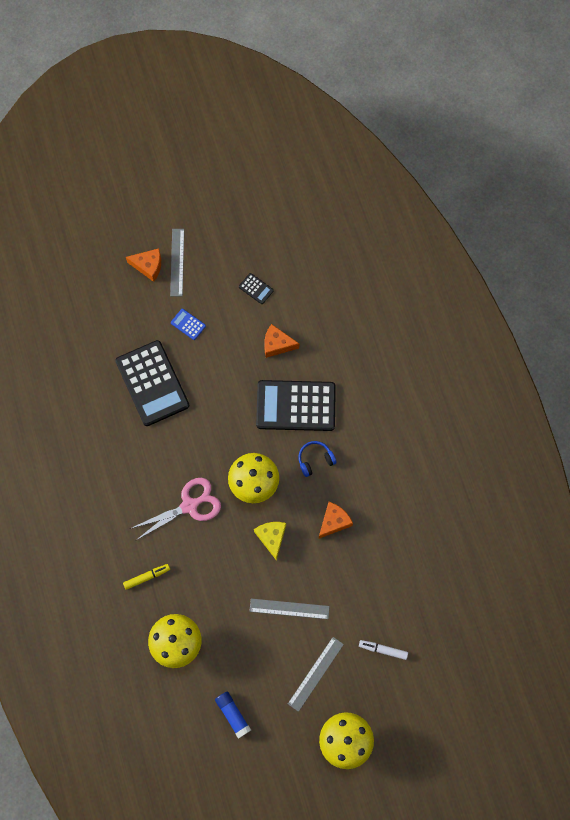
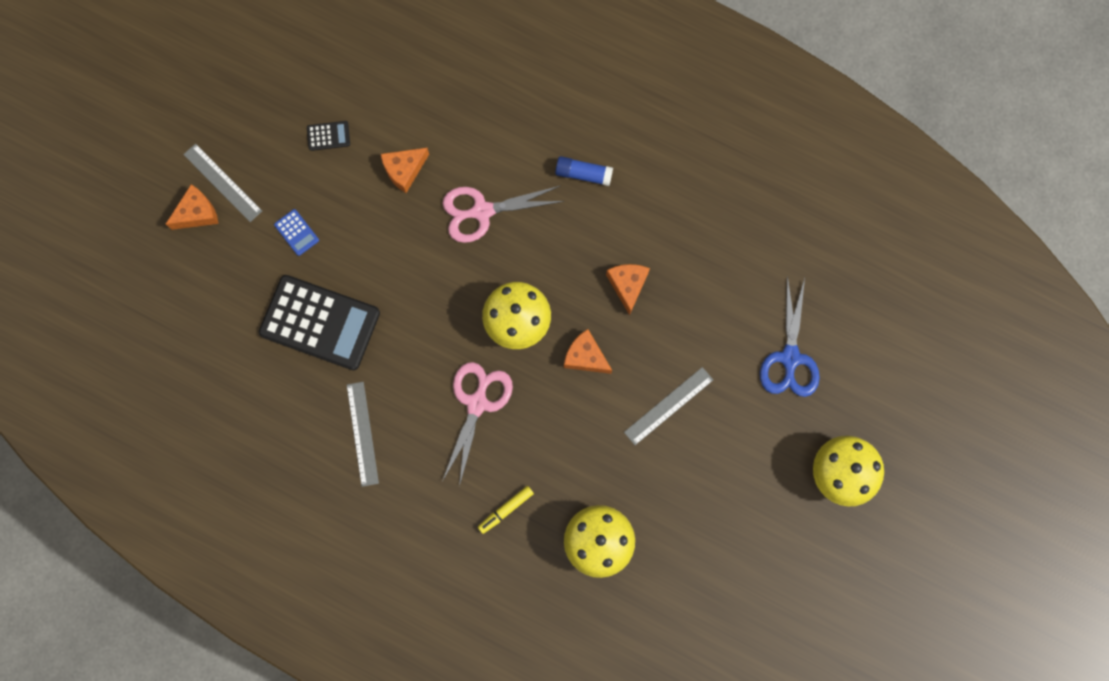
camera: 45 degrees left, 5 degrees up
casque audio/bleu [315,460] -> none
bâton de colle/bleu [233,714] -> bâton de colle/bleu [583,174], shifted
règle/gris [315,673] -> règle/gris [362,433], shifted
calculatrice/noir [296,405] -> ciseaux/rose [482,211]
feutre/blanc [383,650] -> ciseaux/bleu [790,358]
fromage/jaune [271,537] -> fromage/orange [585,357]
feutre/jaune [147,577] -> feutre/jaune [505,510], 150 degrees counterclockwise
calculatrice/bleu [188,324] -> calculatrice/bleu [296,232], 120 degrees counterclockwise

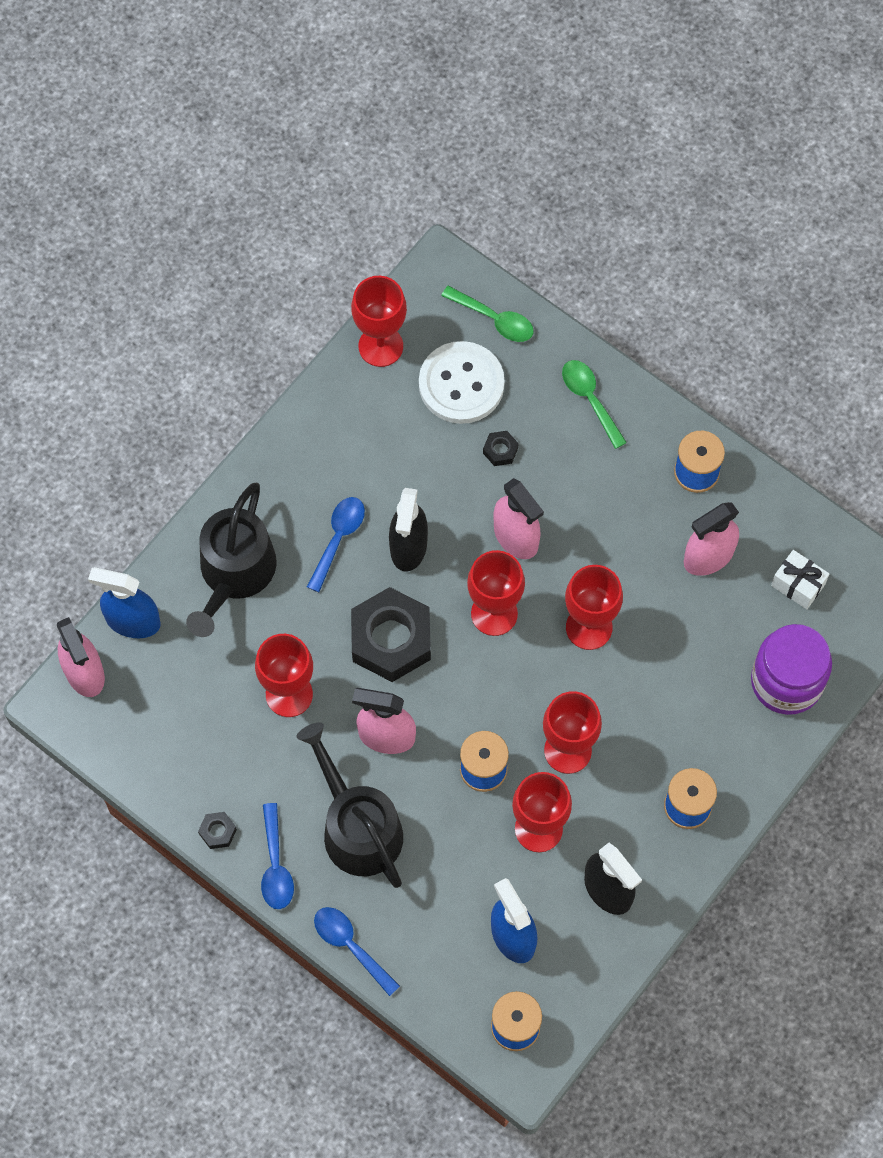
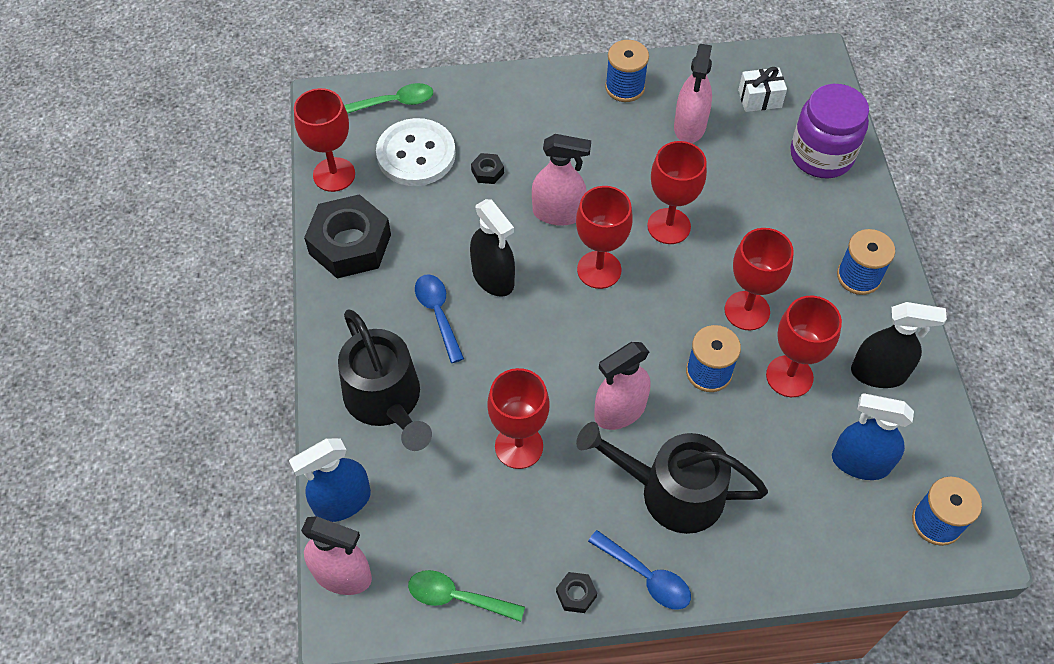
camera: 45 degrees left, 10 degrees down
cuillère/bleu [351,946] -> none
écrou/noir [391,639] -> écrou/noir [350,244], shifted
cuillère/vert [590,399] -> cuillère/vert [457,597], shifted

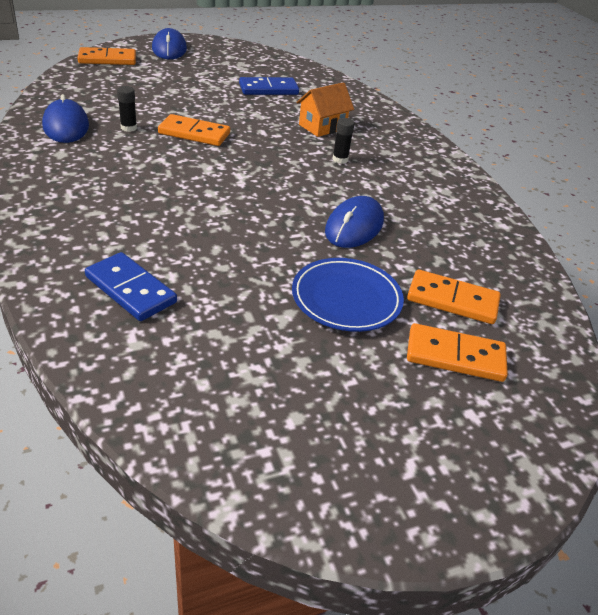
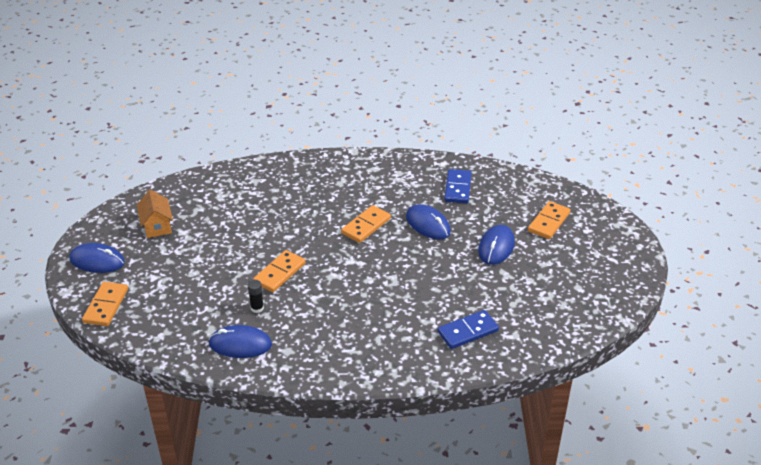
camera: 65 degrees left, 0 degrees up
bâton de colle/noir [340,159] -> none
domino/bleu [268,89] -> domino/bleu [457,188], shifted
maison/orange [322,127] -> maison/orange [157,226], shifted
domino/orange [452,300] -> domino/orange [366,226], shifted
assiette/bleu [346,298] -> souris/bleu [496,247]

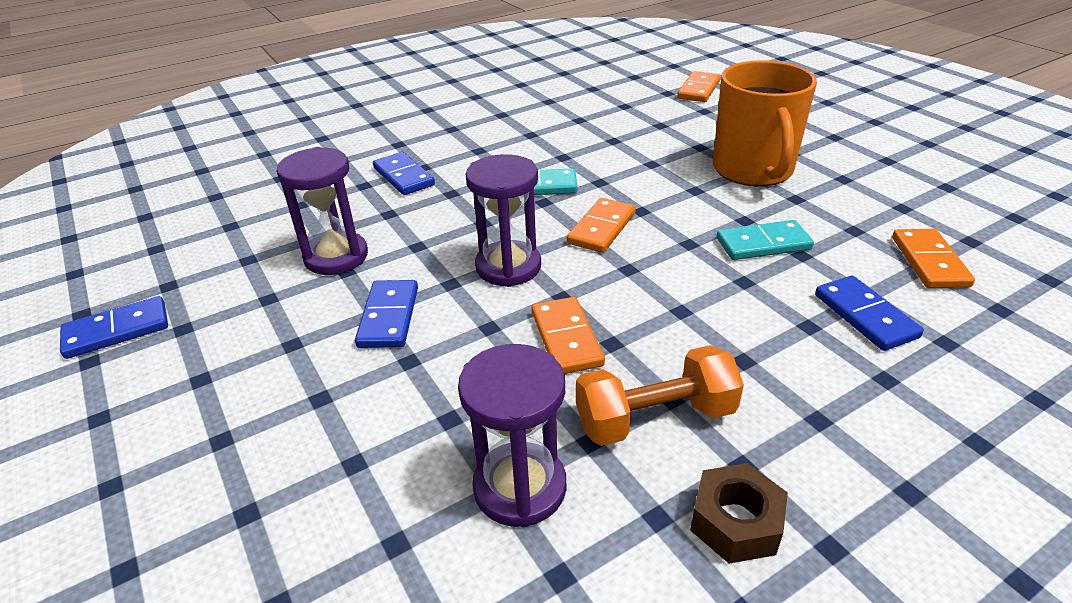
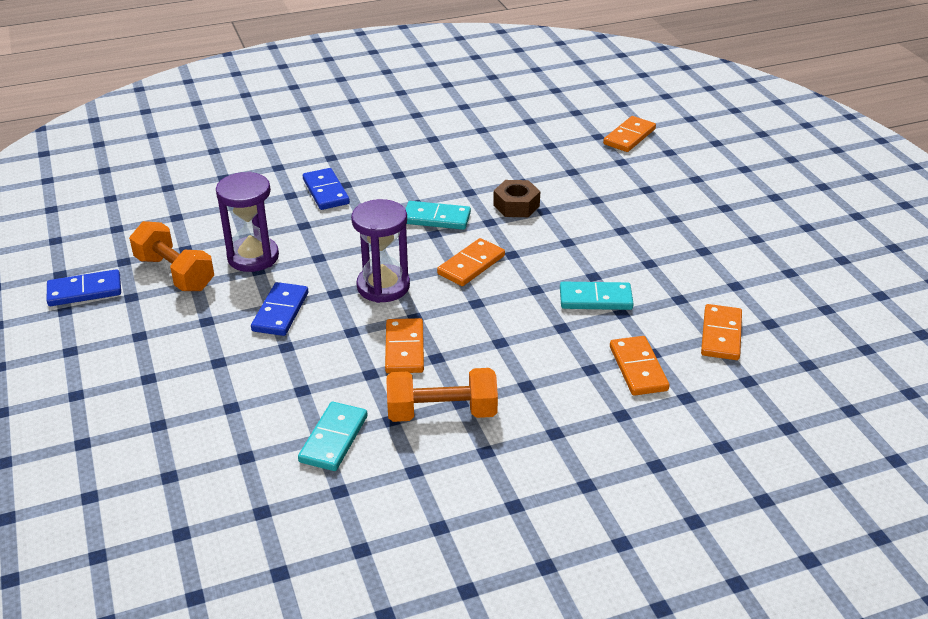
camera: 10 degrees right, 0 degrees up
tasse/orange [753,170] -> none
none -> haltère/orange [175,273]
écrou/marron [735,522] -> écrou/marron [516,205], shifted
sablier/violet [520,487] -> domino/turquoise [333,439]
domino/bleu [865,316] -> domino/orange [638,368]

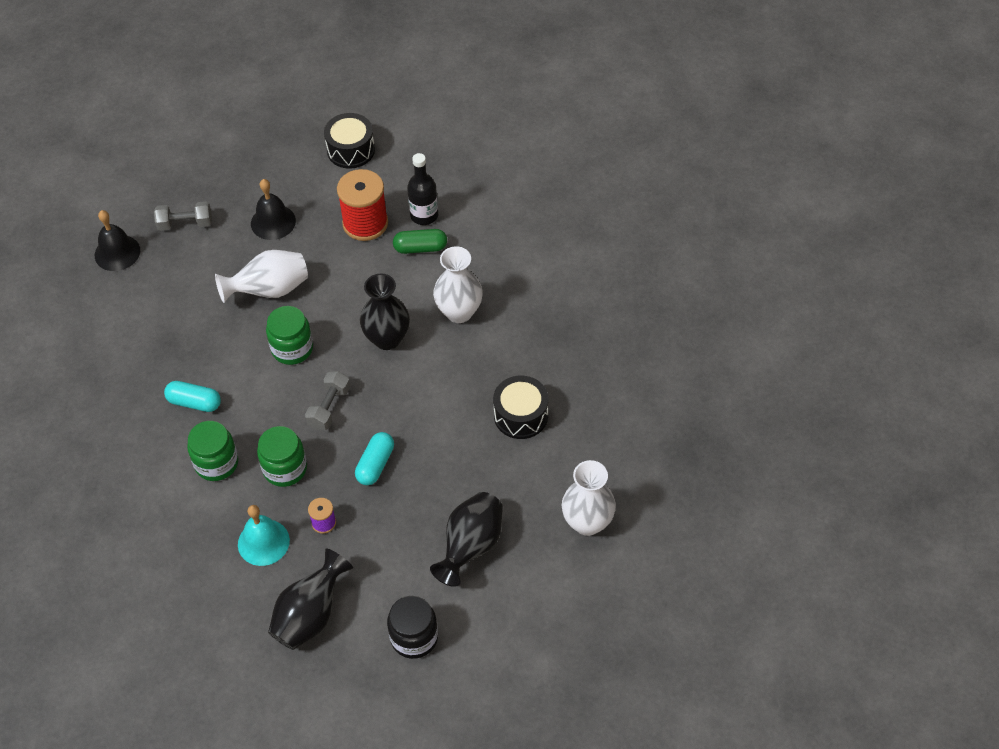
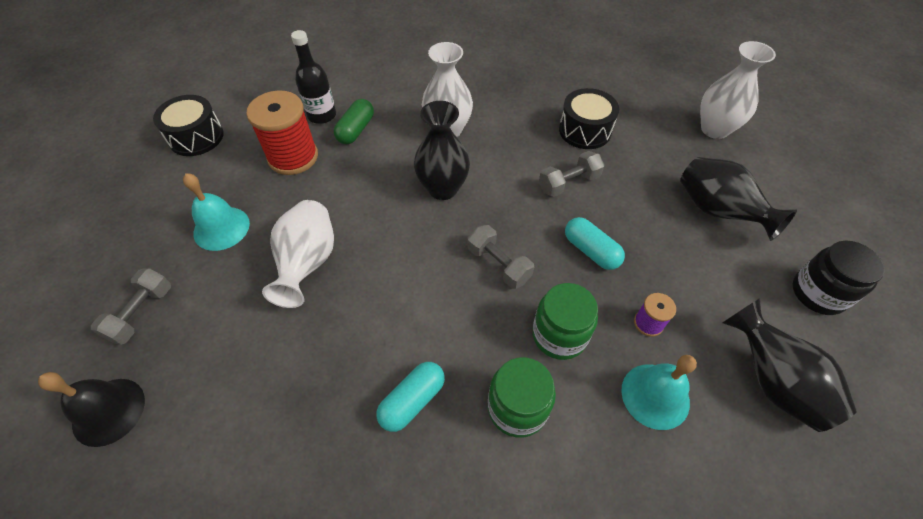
camera: 65 degrees left, 0 degrees up
bocal/vert [292,348] -> none
none -> haltère/gris [568,183]
cloche/noir [273,222] -> cloche/turquoise [221,228]

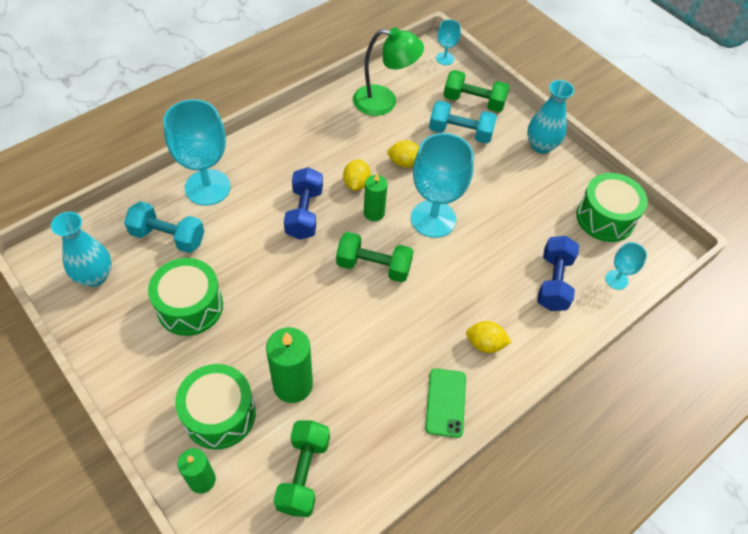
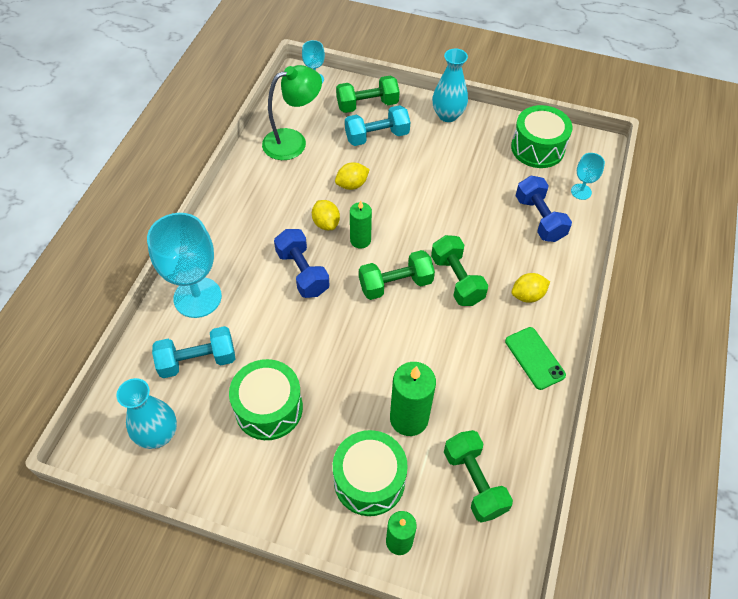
camera: 30 degrees left, 0 degrees up
verre à pied/turquoise [433,219] -> none
none -> haltère/vert [457,280]

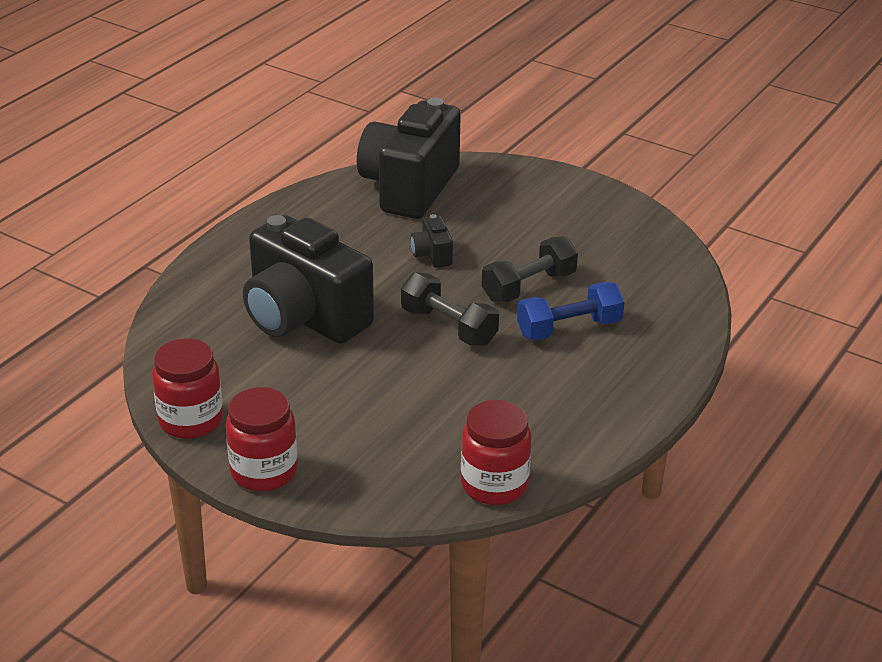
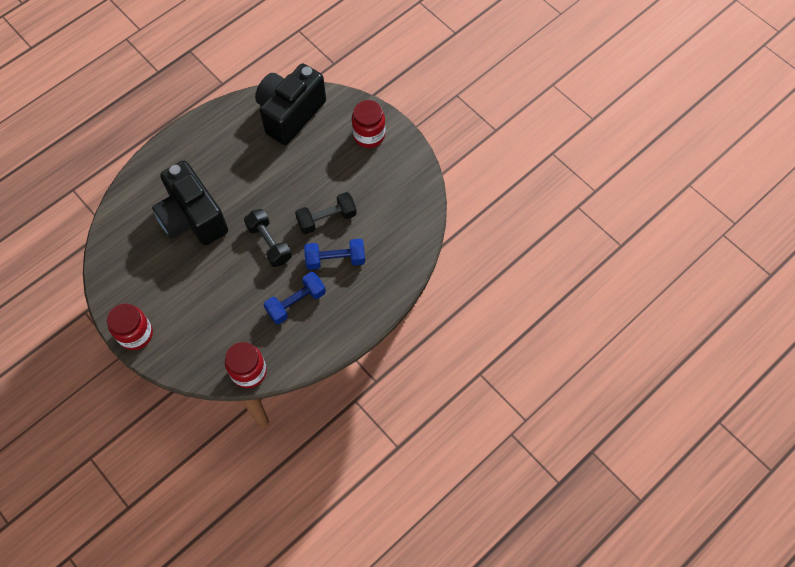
camera: 15 degrees right, 30 degrees up
appareil photo/noir [432,255] -> none
none -> haltère/bleu [296,302]
bocal/rouge [191,420] -> bocal/rouge [369,135], shifted

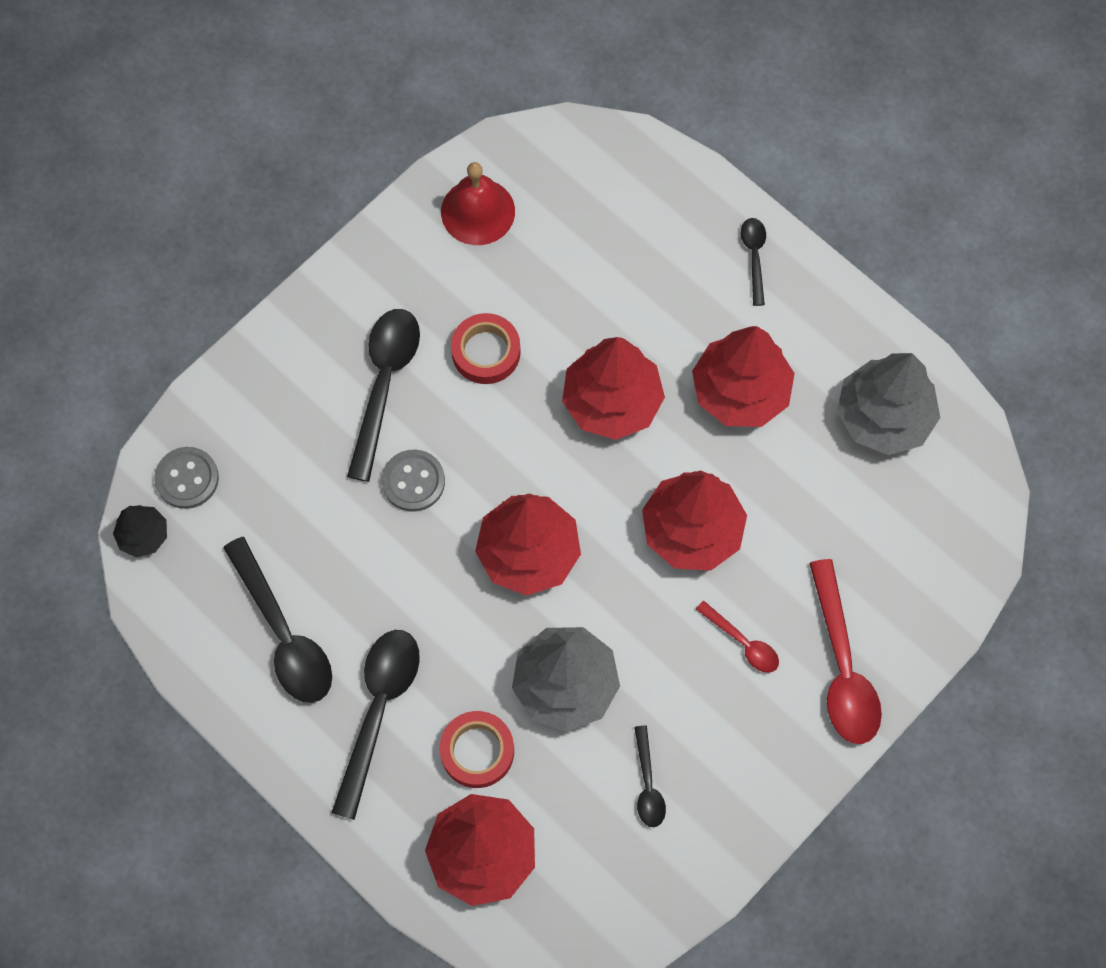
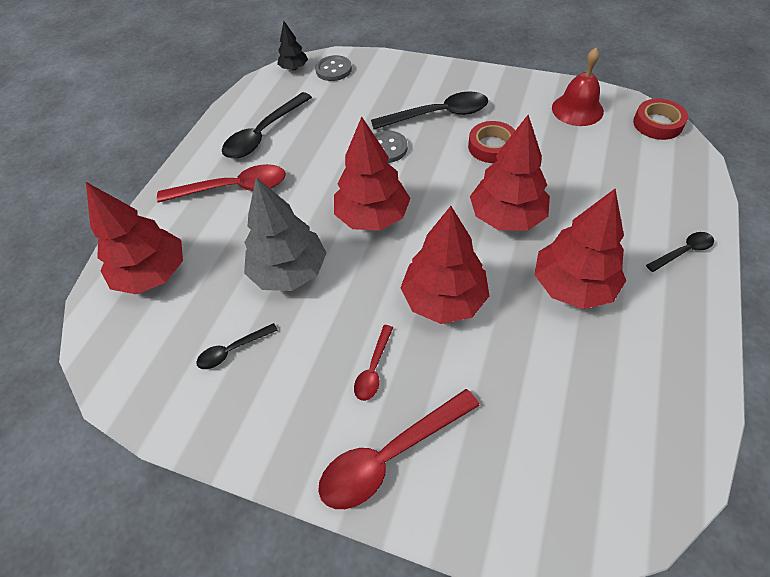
camera: 70 degrees right, 15 degrees down
arbre/gris [884,416] -> none
ruban adhésif/rouge [477,751] -> ruban adhésif/rouge [657,124], shifted
cuillère/noir [378,710] -> cuillère/rouge [233,188]

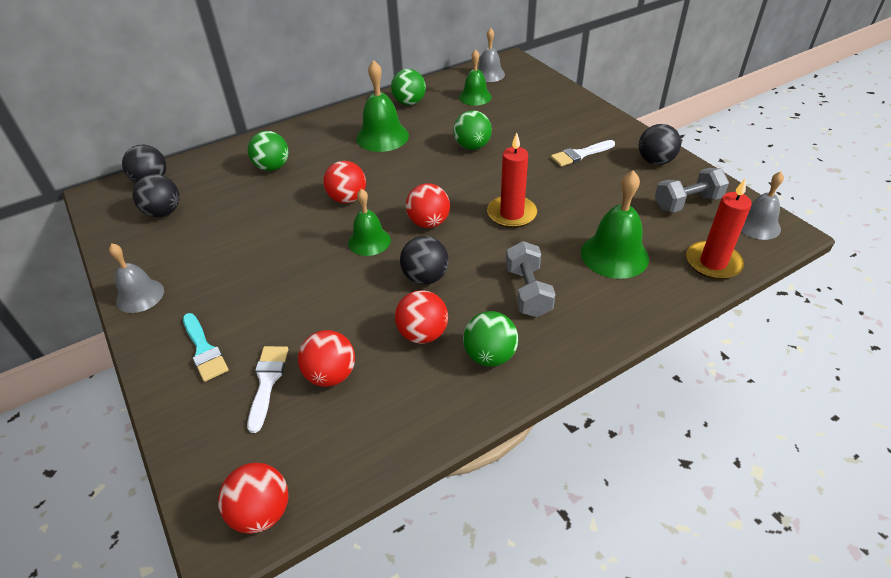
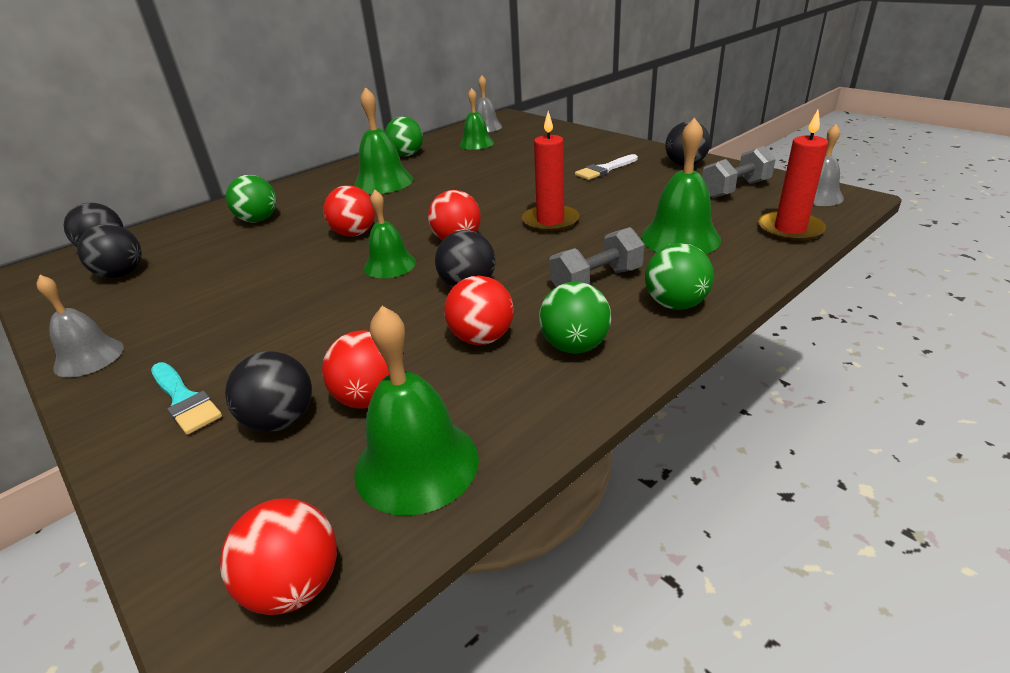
camera: 10 degrees left, 10 degrees down
none -> cloche/vert [416,464]
balle/vert [472,146] -> balle/vert [675,304], shifted
pinceau/blanc [267,382] -> balle/noir [281,420]
haltère/gris [528,291] -> haltère/gris [596,281], 75 degrees clockwise

